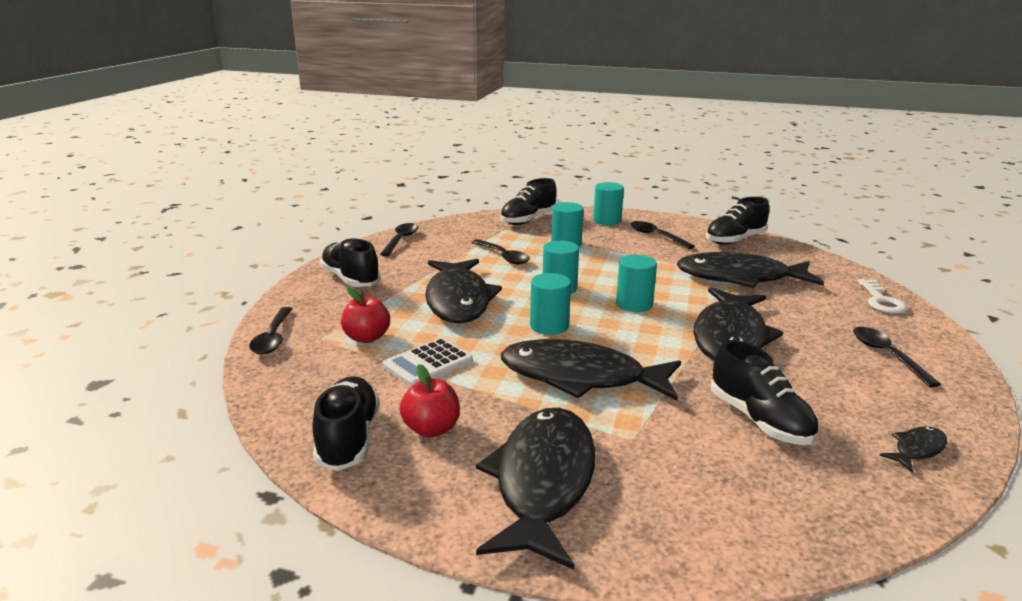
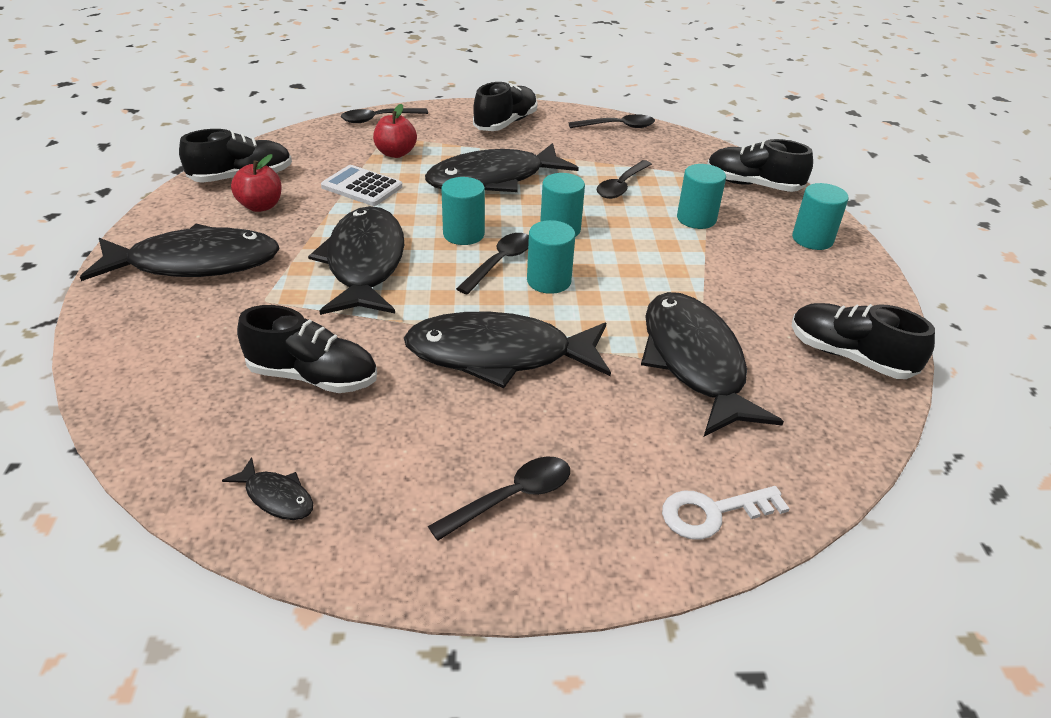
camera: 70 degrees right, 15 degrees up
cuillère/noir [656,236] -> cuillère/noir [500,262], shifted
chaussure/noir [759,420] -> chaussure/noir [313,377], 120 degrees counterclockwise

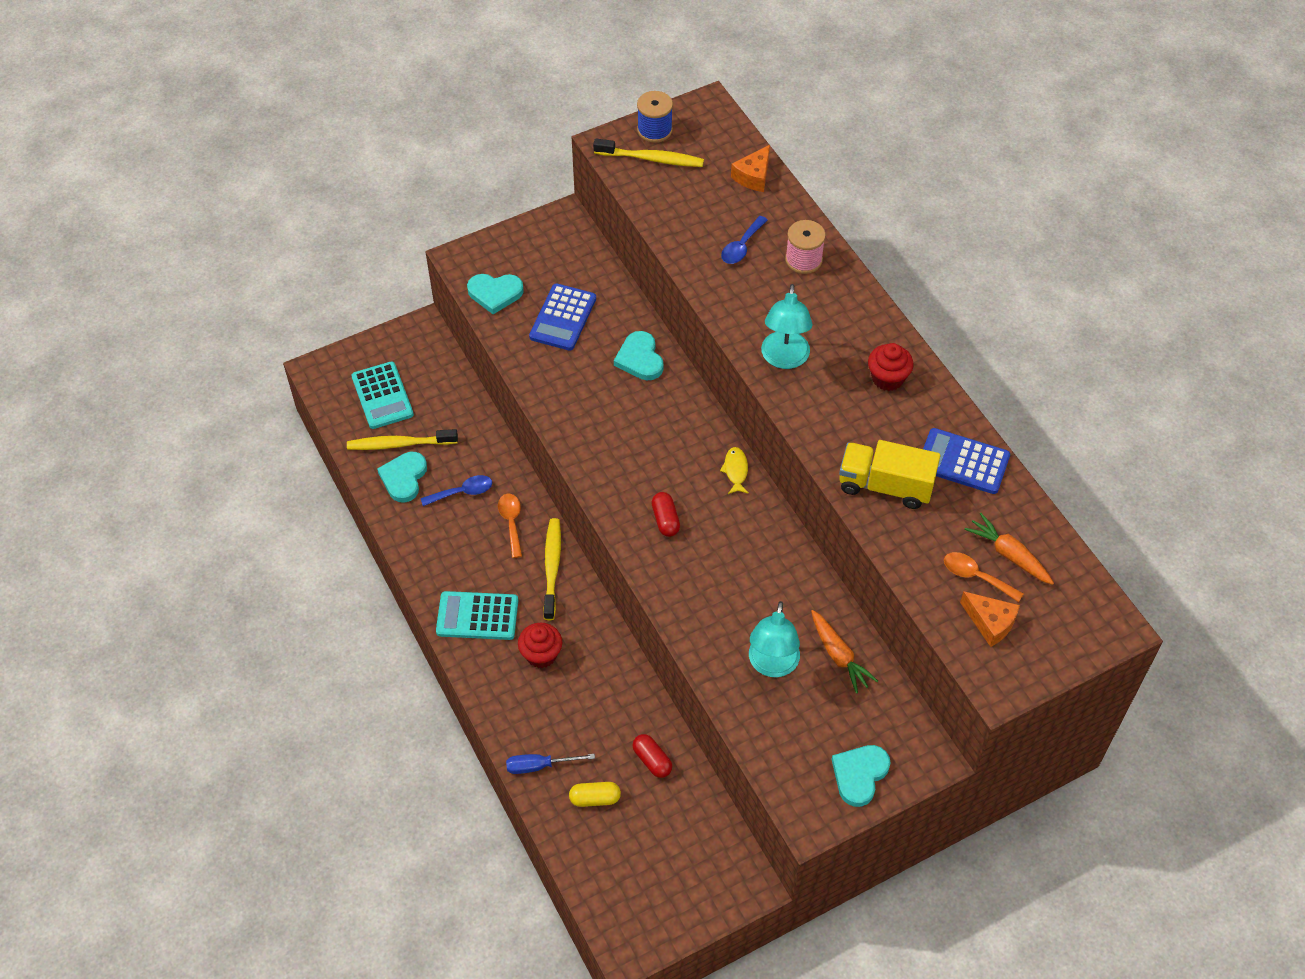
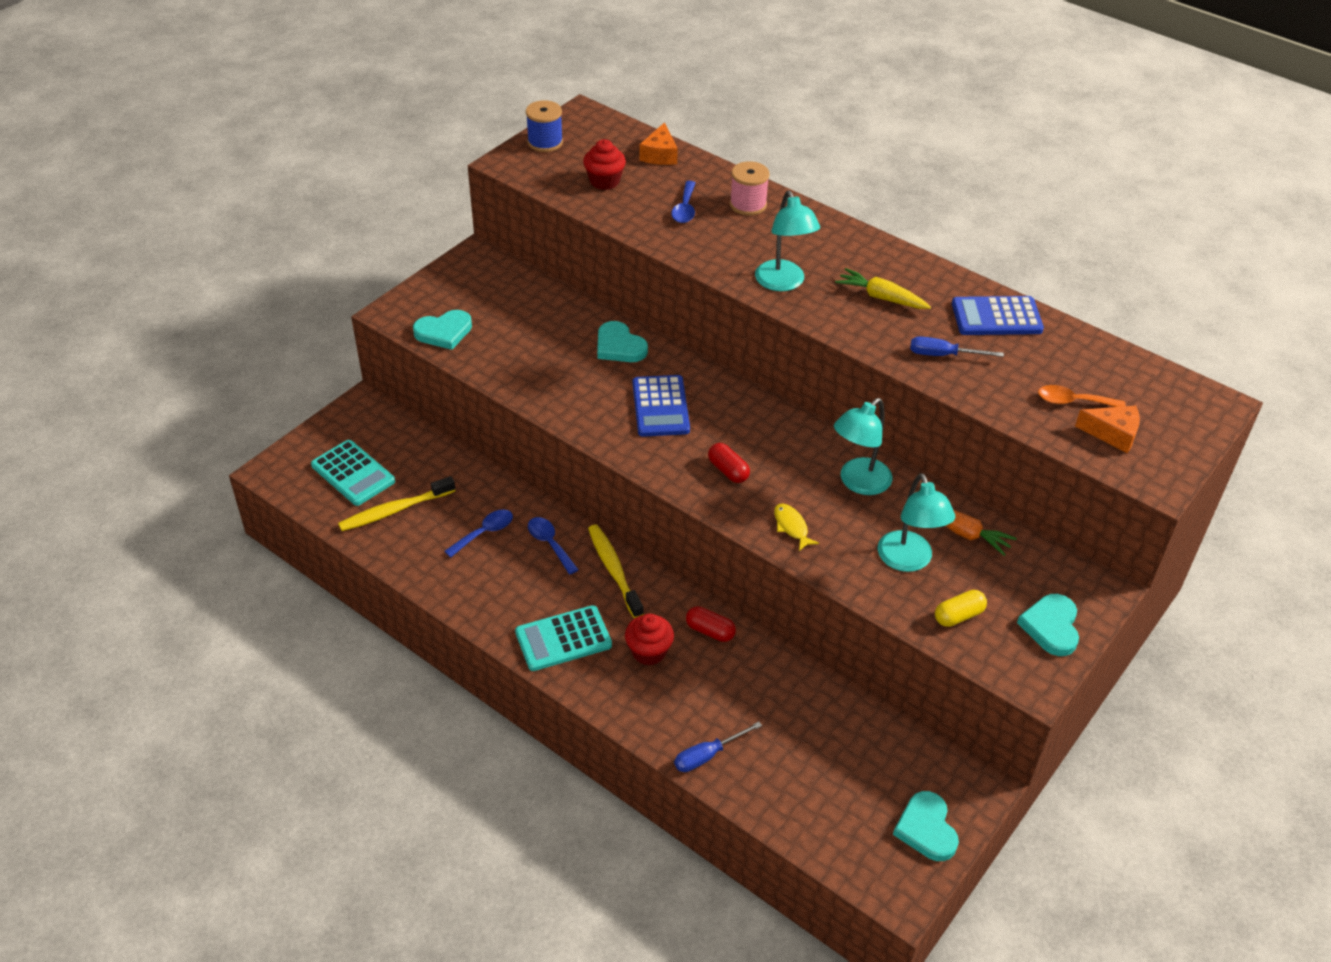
camera: 25 degrees left, 10 degrees down
brosse à dents/jaune [651,159] -> none
carotte/orange [1009,554] -> none
none -> lampe/turquoise [858,483]
none -> carotte/jaune [881,297]
cœur/turquoise [404,478] -> cœur/turquoise [926,829], shifted
calculatrice/bleu [563,318] -> calculatrice/bleu [660,407], shifted
gélule/jaune [595,798] -> gélule/jaune [958,616], shifted
gélule/rouge [652,760] -> gélule/rouge [710,631], shifted
poisson/jaune [735,470] -> poisson/jaune [791,527], shifted
muffin/rouge [887,378] -> muffin/rouge [604,181], shifted
camion/jaune [885,486] -> tournevis/bleu [943,355]
cuillère/orange [511,522] -> cuillère/bleu [550,544]

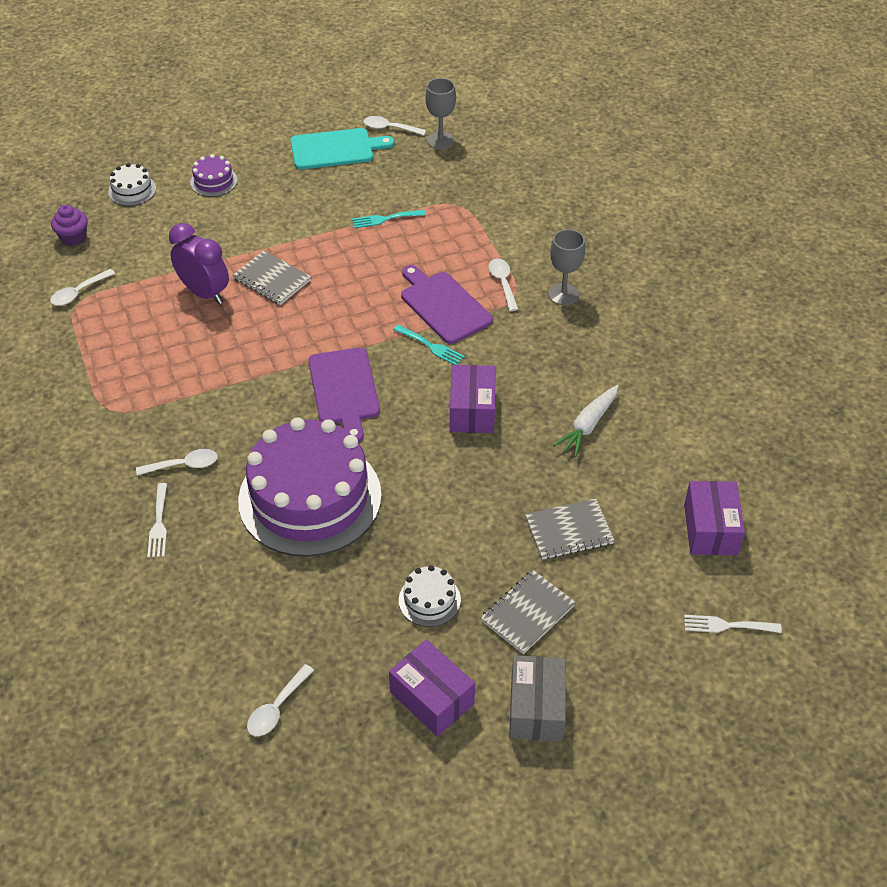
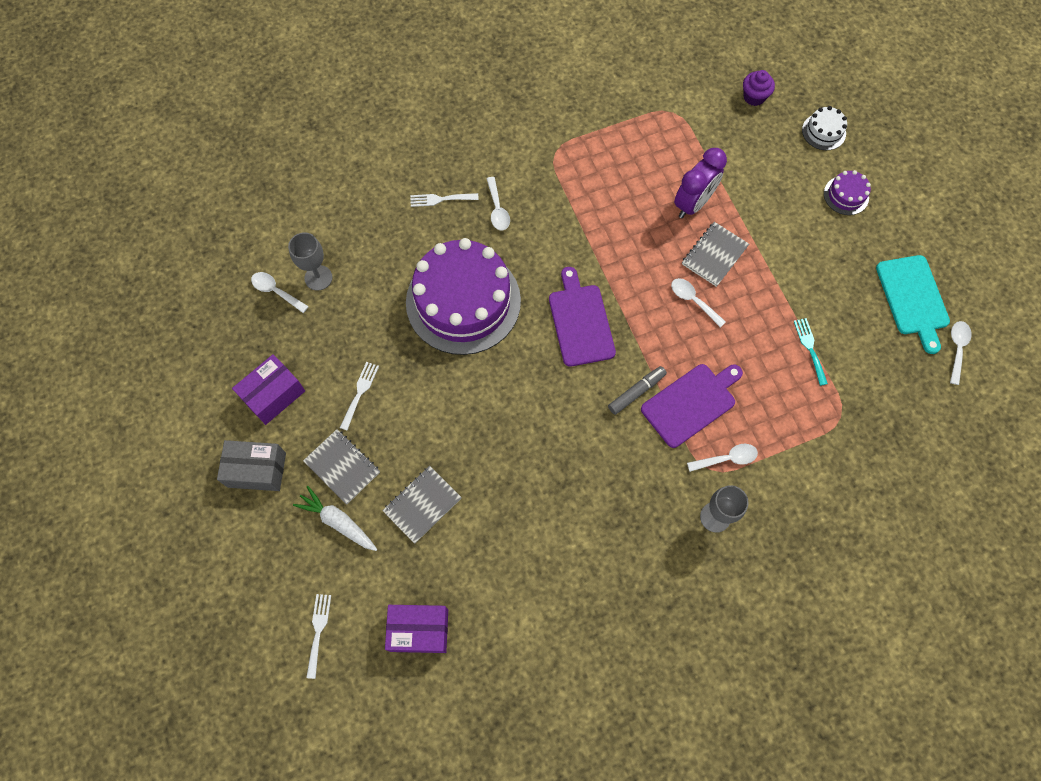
camera: 90 degrees right, 20 degrees up
boîte/violet [472,410] -> none
cuillère/blanc [78,293] -> cuillère/blanc [693,300], shifted
verre à pied/gris [440,140] -> verre à pied/gris [318,278], shifted
carotte/blanc [588,425] -> carotte/blanc [338,522], shifted
fourchette/turquoise [431,346] -> feutre/gris [636,392]
gâteau/blanc [429,600] -> fourchette/blanc [360,392]
planche à découper/violet [344,390] -> planche à découper/violet [580,321], 90 degrees clockwise
carnet/gris [569,531] -> carnet/gris [422,504], 60 degrees clockwise

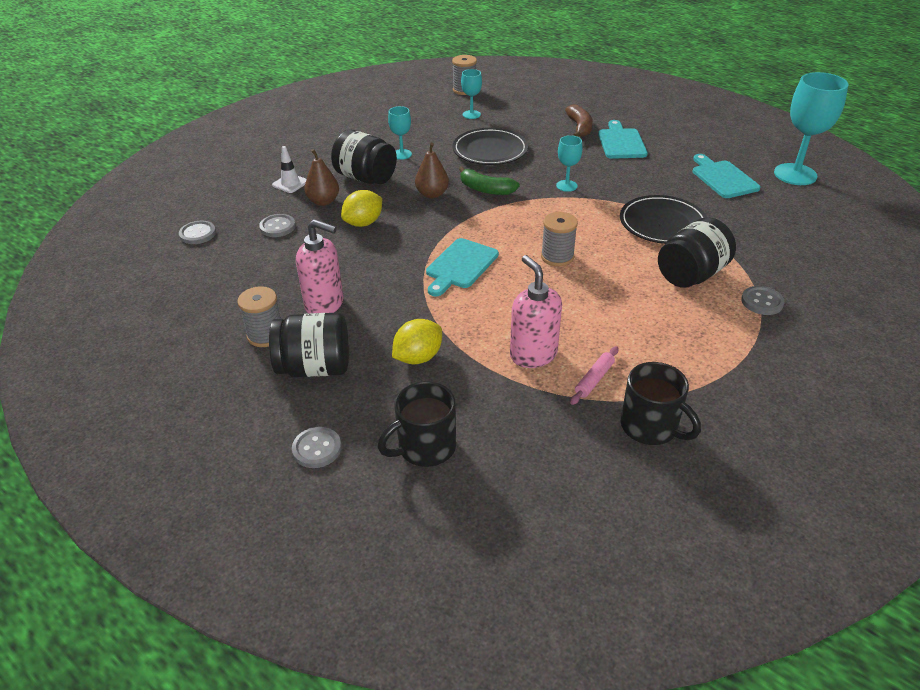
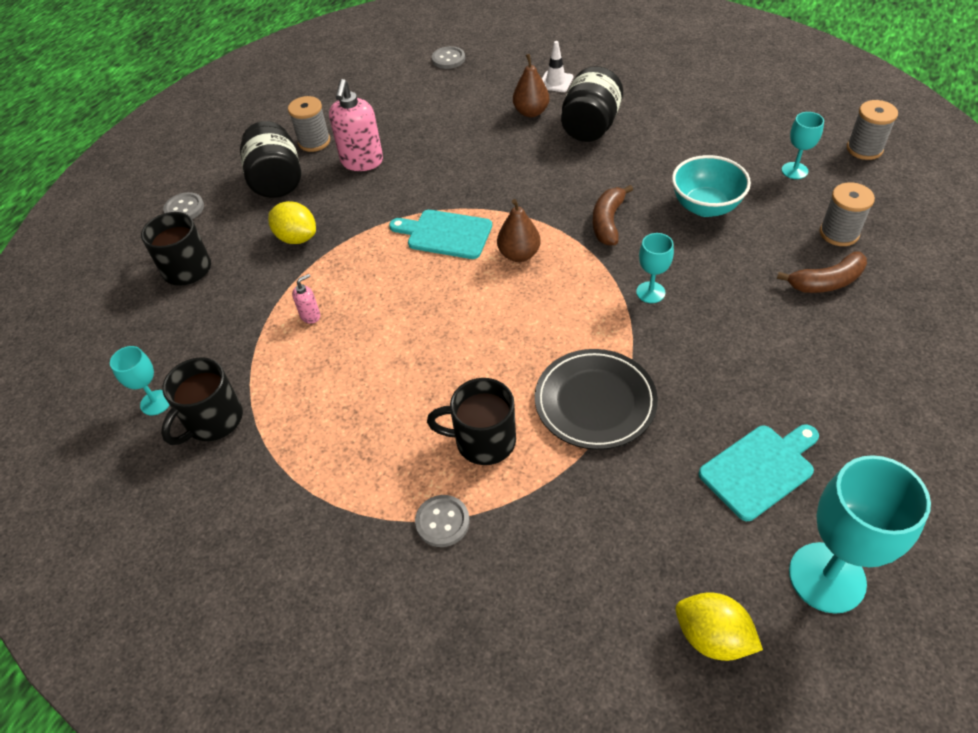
camera: 80 degrees right, 10 degrees up
bouton/gris [277,227] -> none
rouleau à pâtisserie/rose [594,379] -> none
planche à découper/turquoise [621,142] -> none
citron/jaune [363,223] -> citron/jaune [712,637], shifted
verre à pied/turquoise [402,154] -> verre à pied/turquoise [156,402], shifted
poire/marron [432,194] -> poire/marron [519,254], shifted
bobine/gris [557,257] -> bobine/gris [839,233], shifted
assiette/noir [490,150] -> bol/turquoise [705,206]
bocal/noir [691,275] -> tasse/noir [483,441]
banane/vert [486,189] -> banane/marron [608,222]
distributeur de savon/rose [533,354] -> distributeur de savon/rose [310,316], x0.47

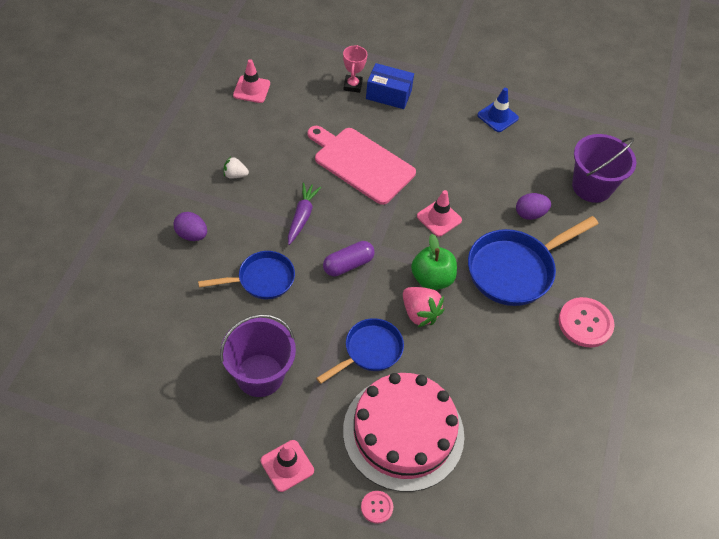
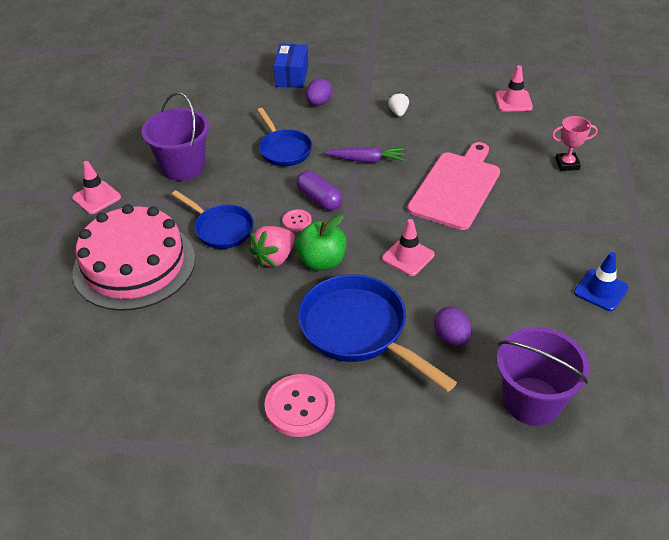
camera: 85 degrees right, 10 degrees down
bouton/rose [377,507] -> bouton/rose [297,221], shifted
boîte/bleu [388,95] -> boîte/bleu [292,76], shifted

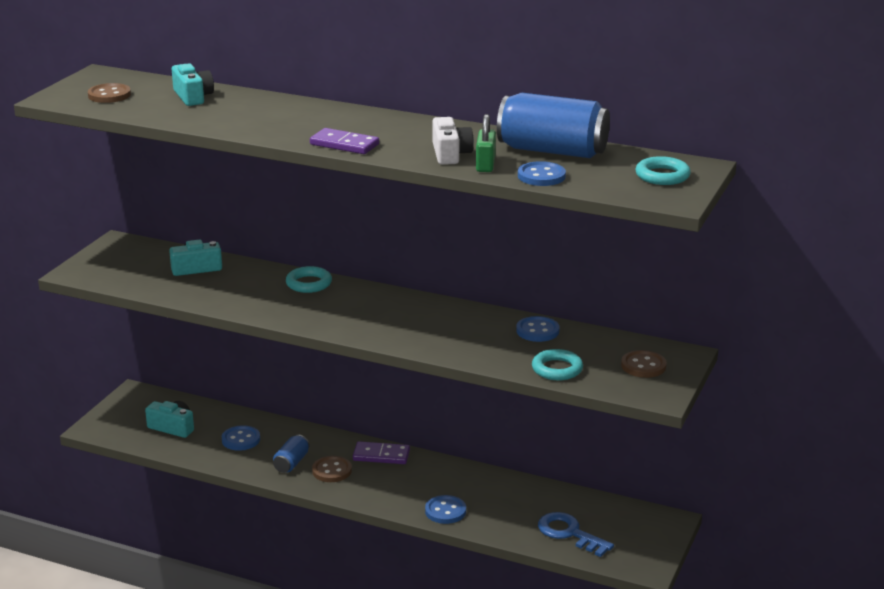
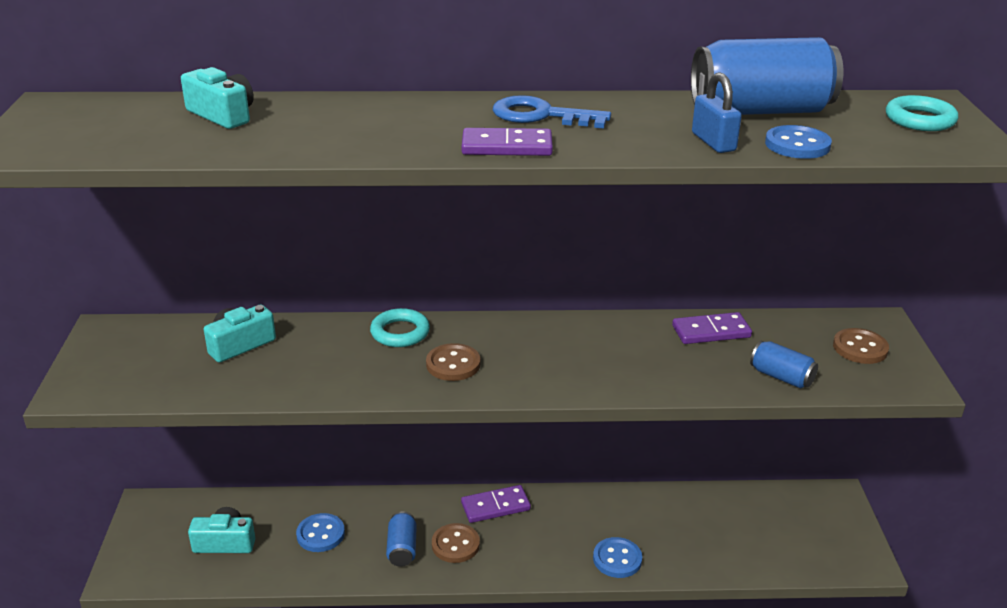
camera: 25 degrees left, 5 degrees up
appareil photo/blanc [450,154] -> none
bouton/marron [109,95] -> bouton/marron [453,364], shifted
clé/bleu [569,533] -> clé/bleu [541,115], shifted
bouton/bleu [537,331] -> domino/violet [711,332]
anneau/turquoise [557,369] -> canette/bleu [781,377]
cadenas/vert [485,164] -> cadenas/bleu [713,142]

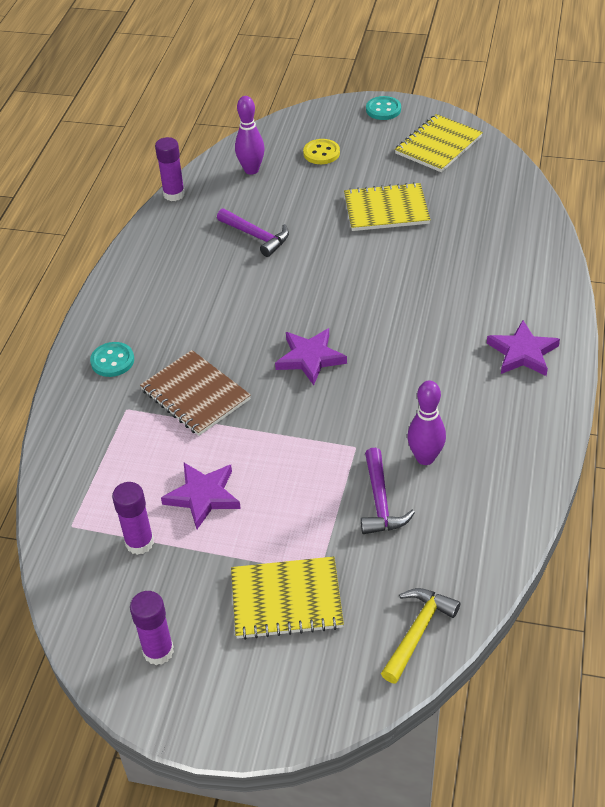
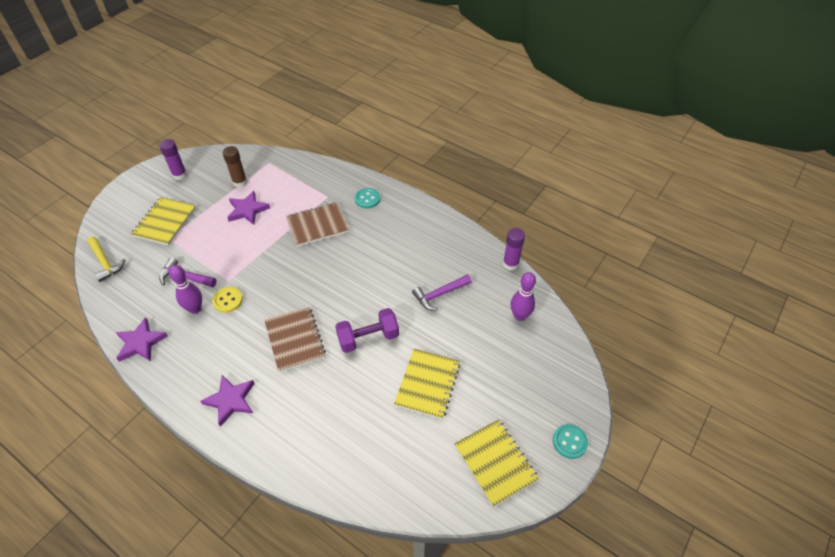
camera: 110 degrees right, 5 degrees up
none -> carnet/marron [295,339]
none -> haltère/violet [368,338]
étoile/violet [310,358] -> étoile/violet [141,343], shifted
bouton/jaune [321,153] -> bouton/jaune [228,300], shifted
bâton de colle/violet [139,542] -> bâton de colle/marron [240,182]

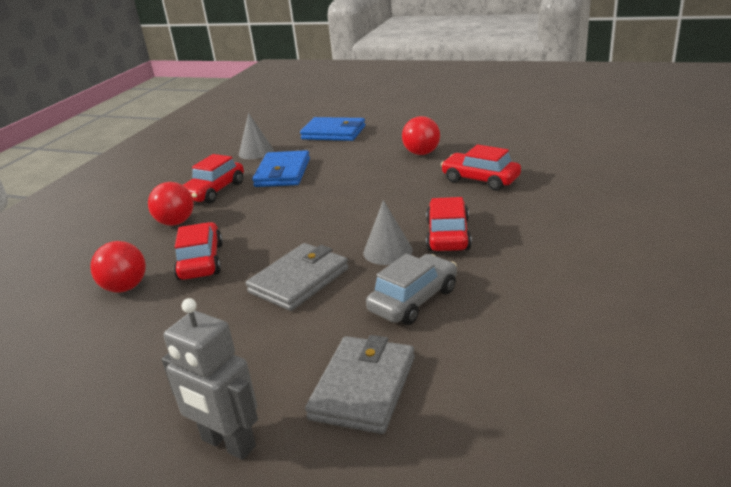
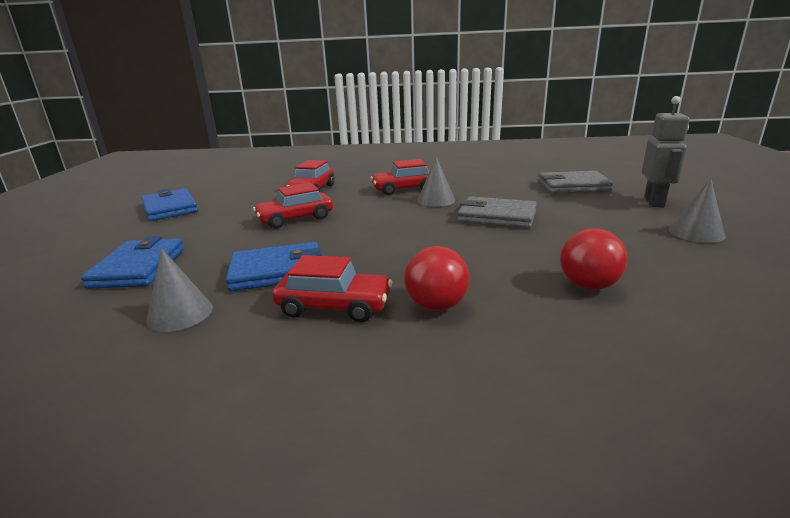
camera: 110 degrees left, 5 degrees down
voiture/gris [413,300] -> none
balle/rouge [421,153] -> none
none -> portefeuille/bleu [170,208]
none -> cône/gris [696,233]
voiture/rouge [201,261] -> voiture/rouge [295,219], shifted

